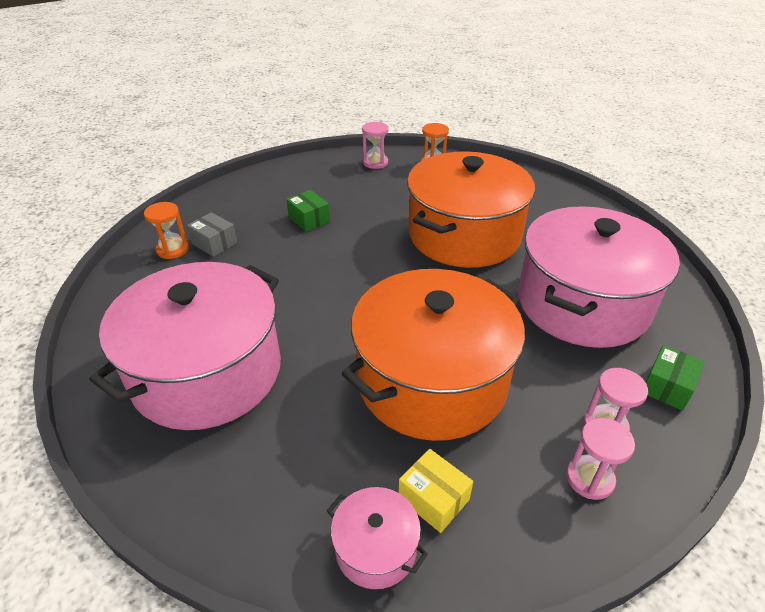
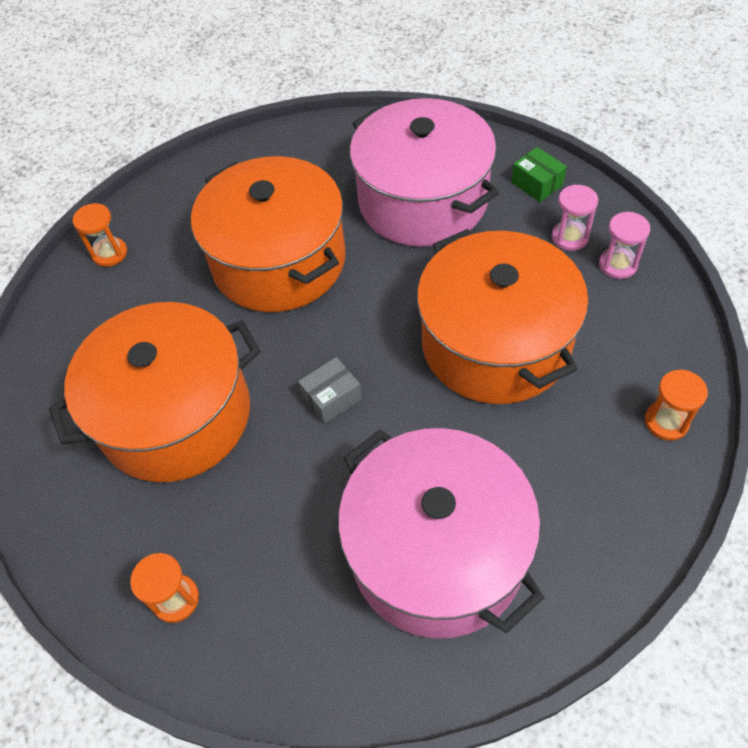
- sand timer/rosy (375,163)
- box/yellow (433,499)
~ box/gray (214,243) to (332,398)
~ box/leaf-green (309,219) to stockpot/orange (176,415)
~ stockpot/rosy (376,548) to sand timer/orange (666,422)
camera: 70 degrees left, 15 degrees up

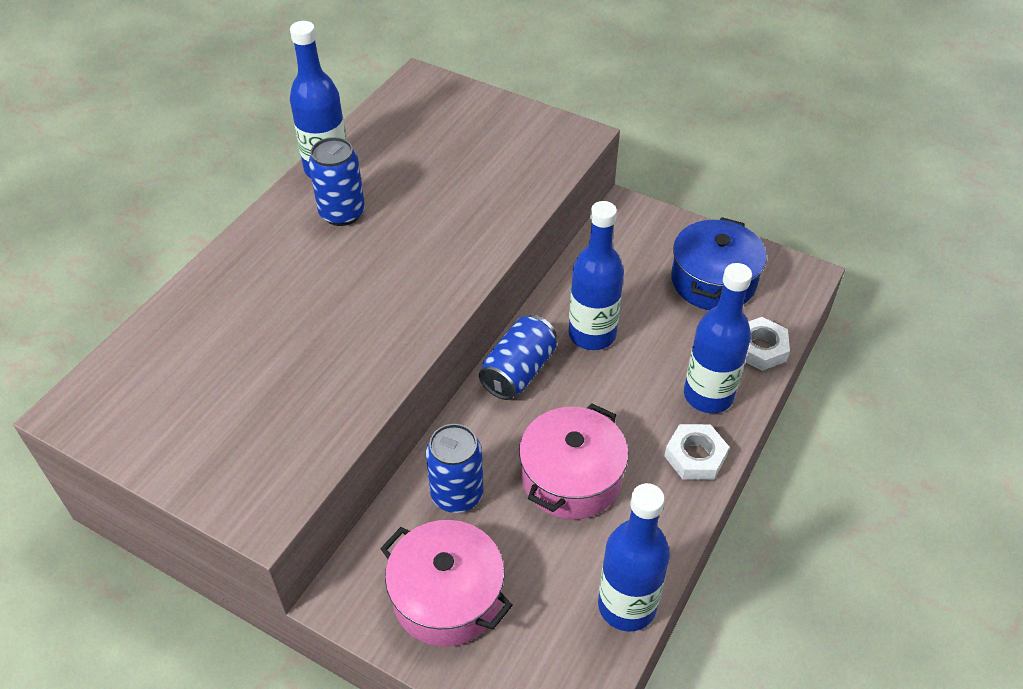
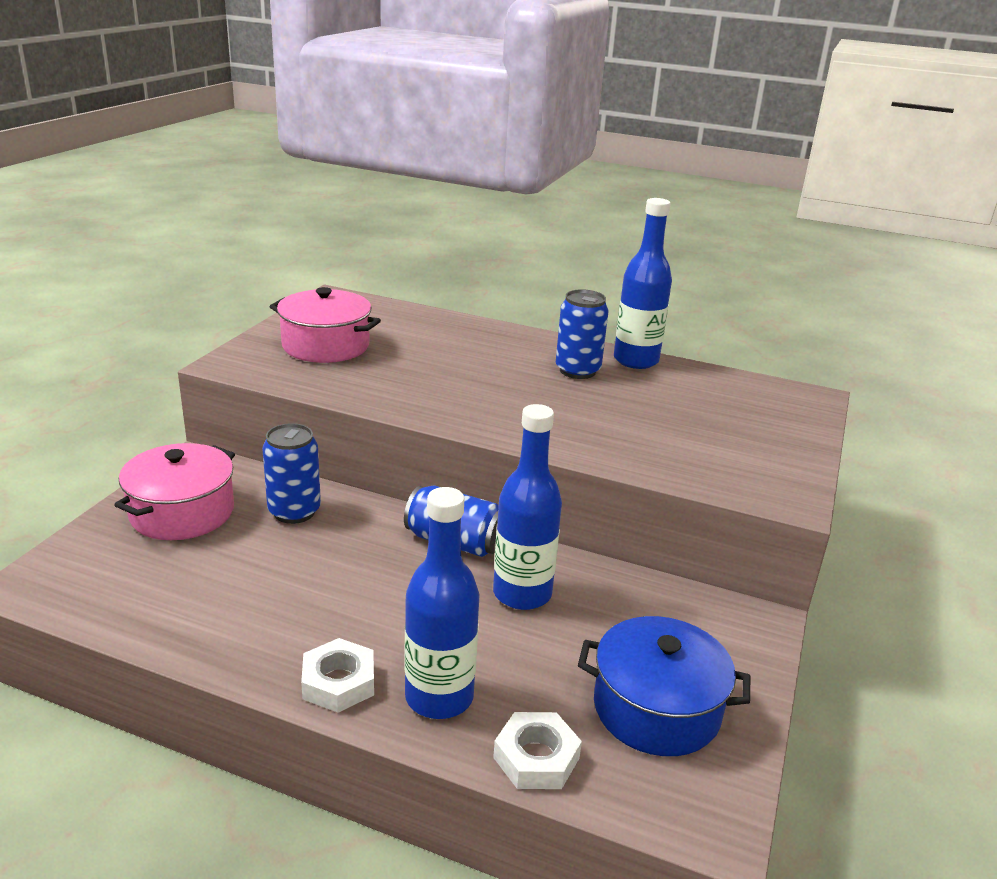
- drink bottle/royal blue (627,606)
~ stockpot/rosy (571,478) to (326,346)
camera: 80 degrees right, 20 degrees down

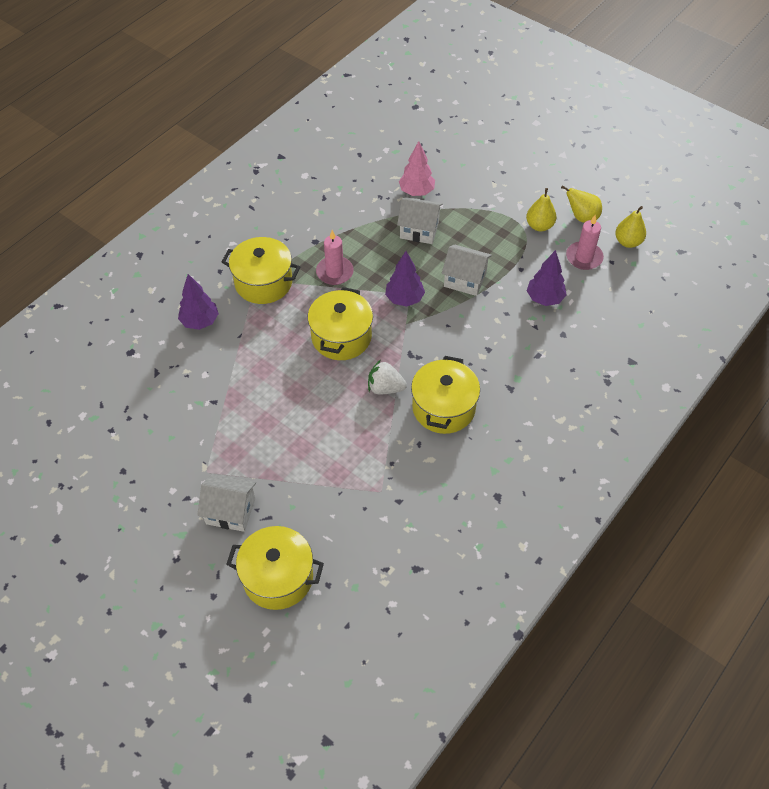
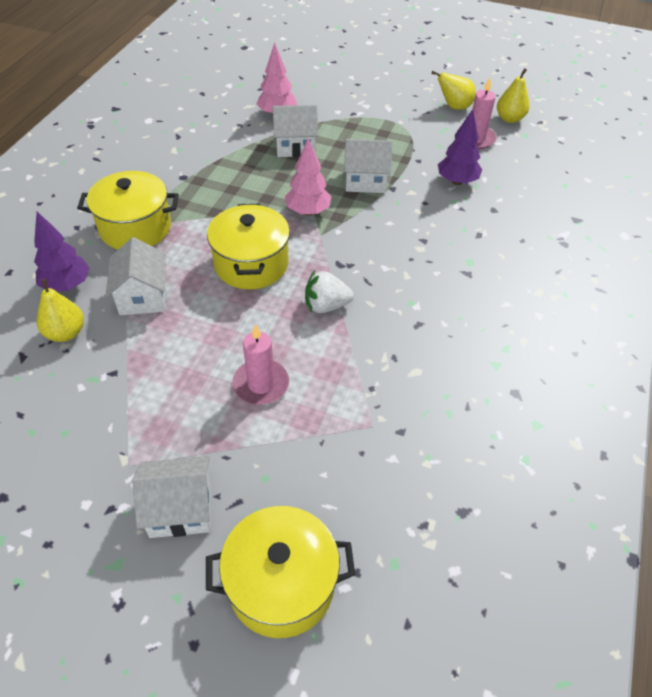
- stockpot/yellow (443,408)
+ toy house/snow-white (143,296)
~ wax candle/rosy (334,272) to (261,384)
~ toy pear/yellow (539,226) to (66,333)
~ fir tree/violet (404,299) to fir tree/rosy (308,211)
camera: 20 degrees left, 5 degrees down

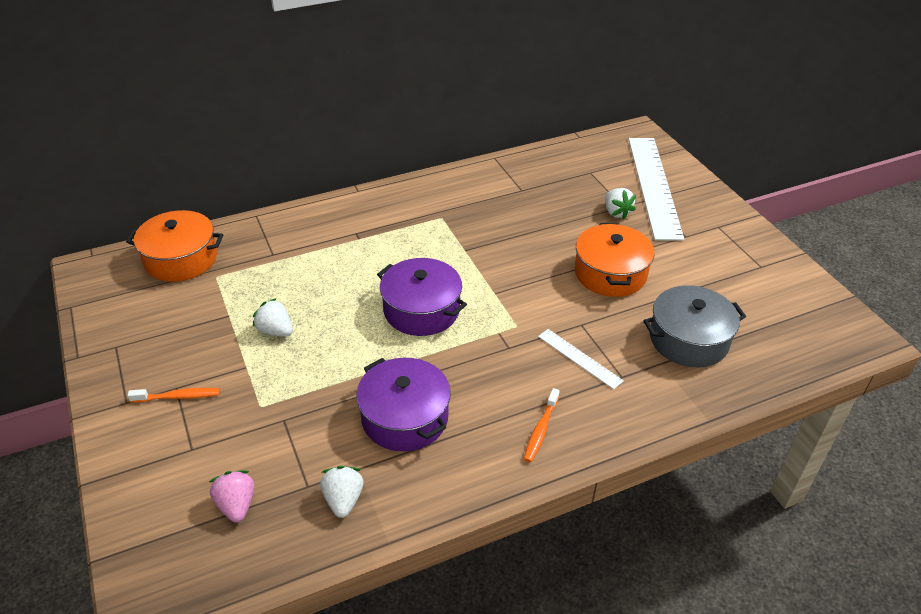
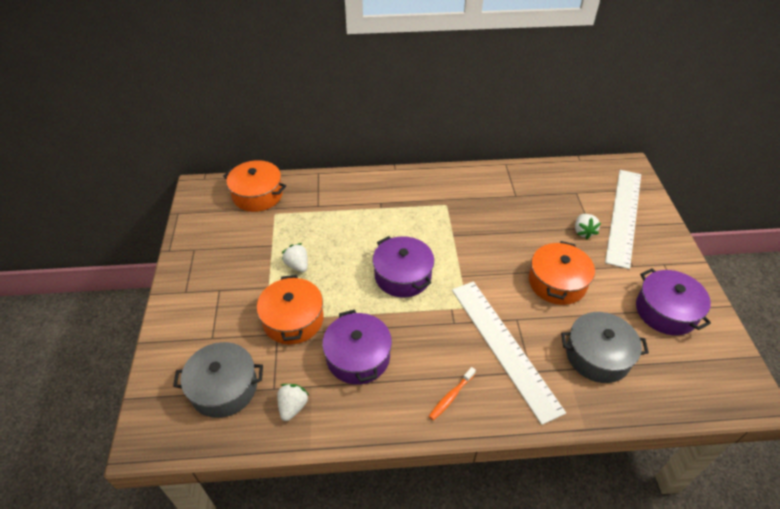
- tooth brush/orange (178,397)
+ stockpot/orange (293,319)
+ stockpot/violet (666,311)
~ strawberry/rosy (236,505) to stockpot/gray (224,388)
~ ruler/snow-white (579,358) = (504,347) x2.22
camera: 20 degrees right, 5 degrees up

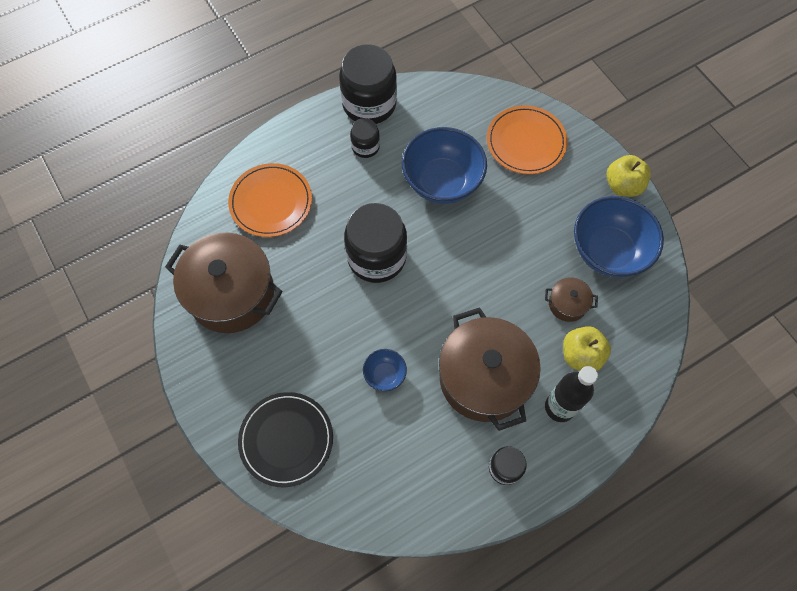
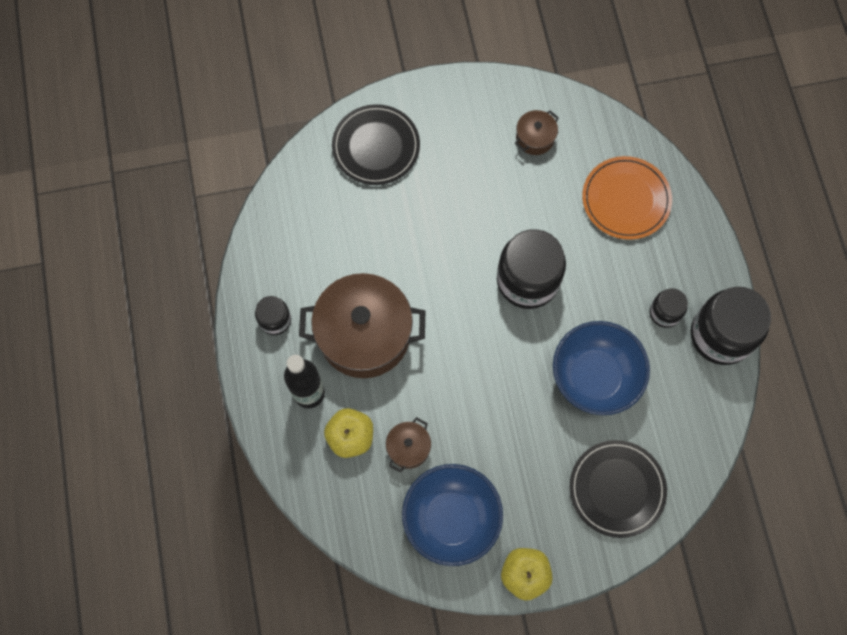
- bowl/royal blue (385,374)
~ dinner plate/orange (526,142) to dinner plate/jet-black (617,489)
~ stockpot/brown (231,294) = (535,138) x0.45
camera: 110 degrees right, 5 degrees up

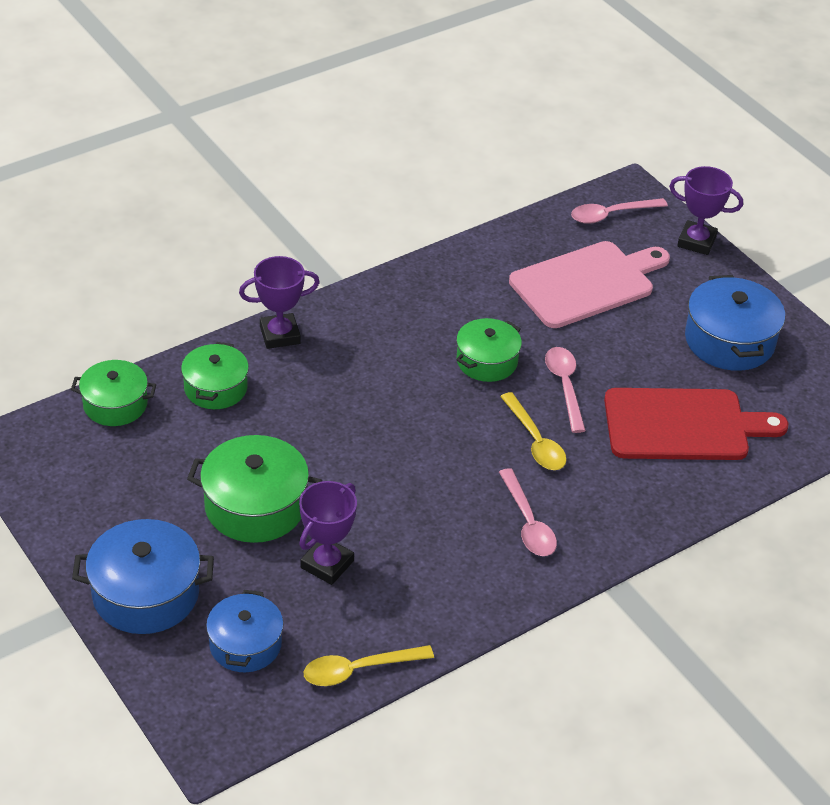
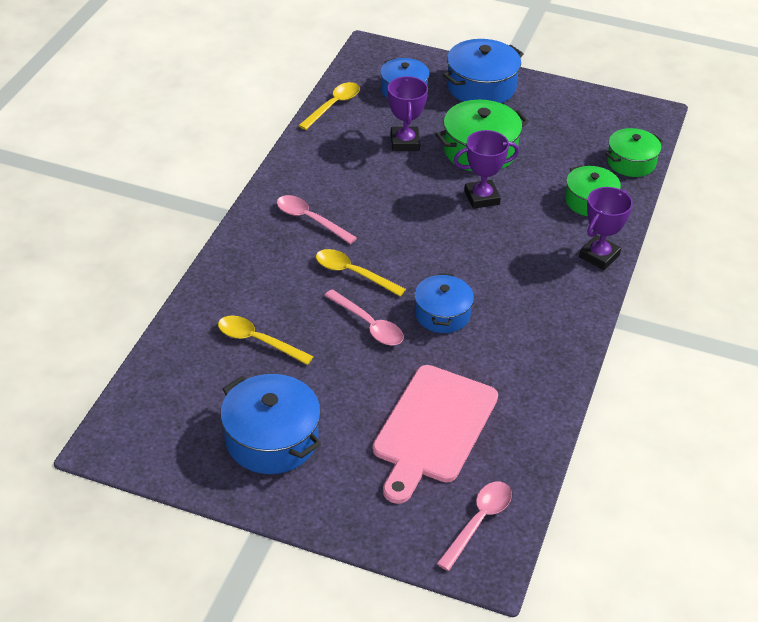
~ award cup/violet (696,242) to (482,198)
~ chopping board/crimson (683,425) to spoon/yellow (257,341)
~ stockpot/leaf-green (487,361) to stockpot/royal blue (442,314)
camera: 145 degrees right, 0 degrees up

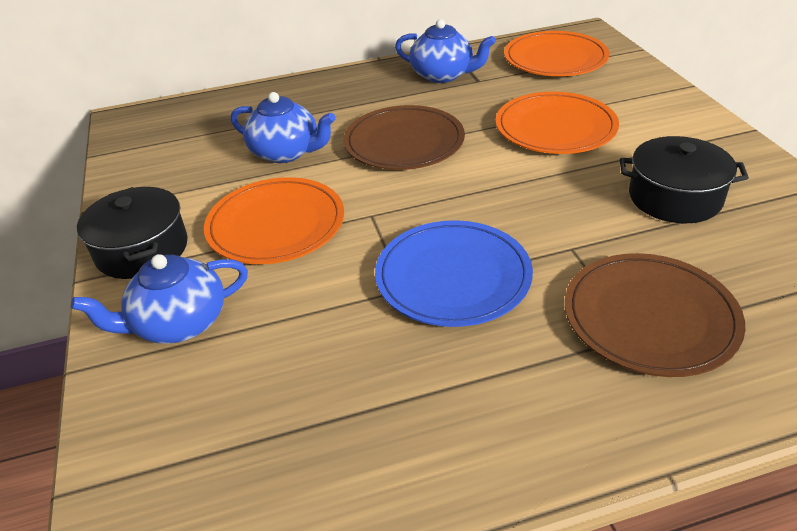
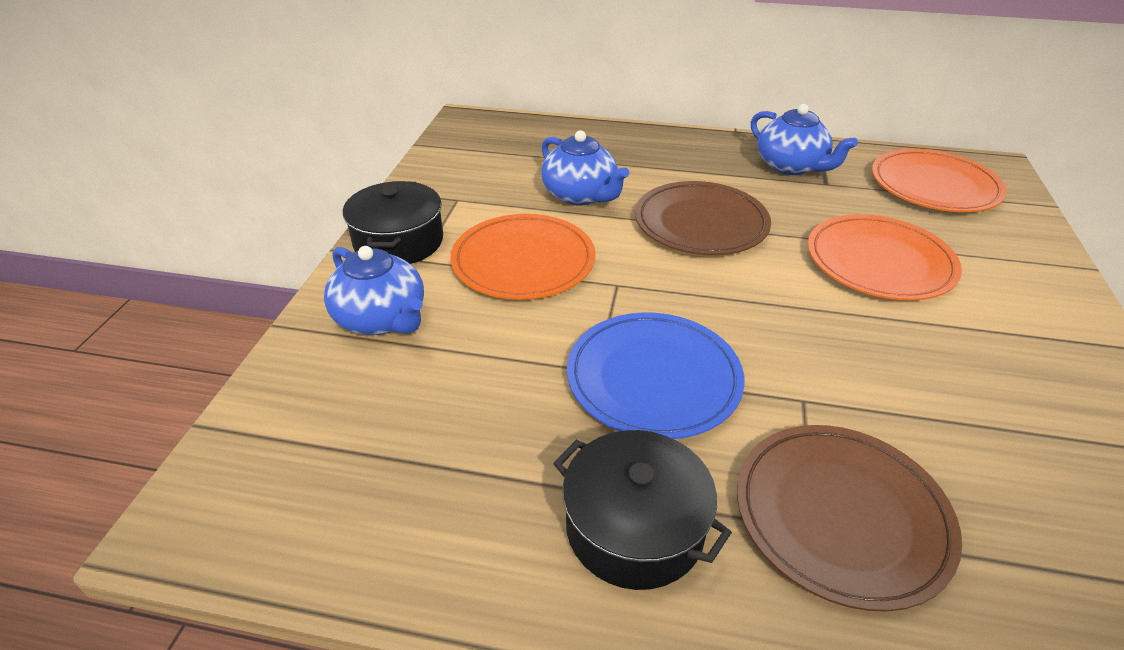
~ stockpot/jet-black (674,197) to (634,528)
~ teapot/royal blue (179,323) = (381,319) 135 degrees counterclockwise
camera: 25 degrees right, 0 degrees up

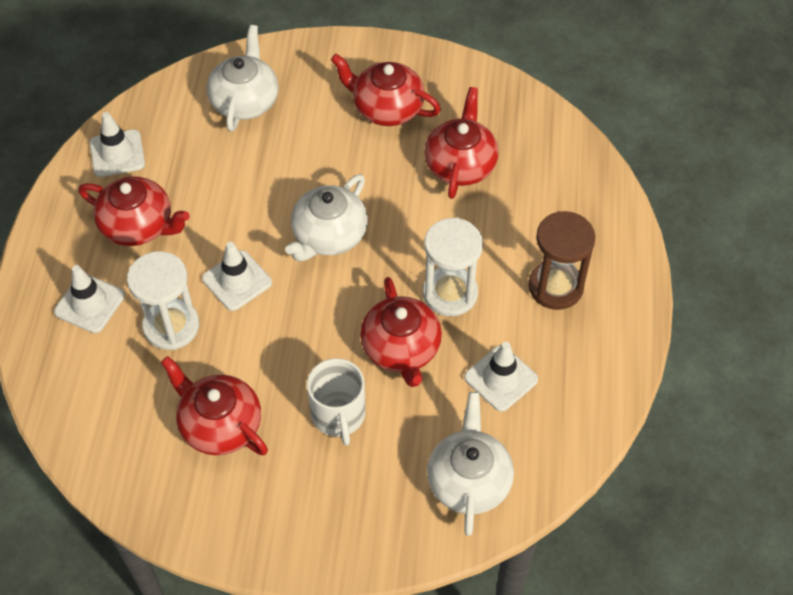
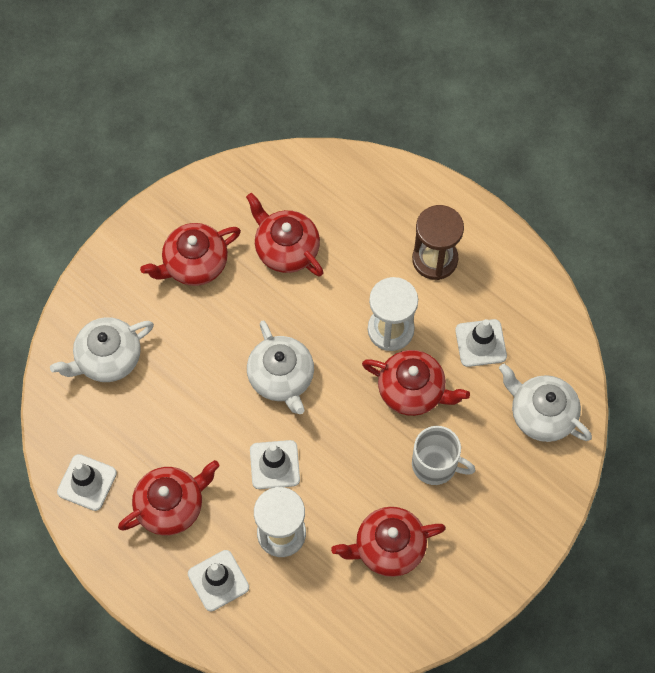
~ teapot/snow-white (245,100) = (107,358) 75 degrees counterclockwise
camera: 55 degrees left, 10 degrees up

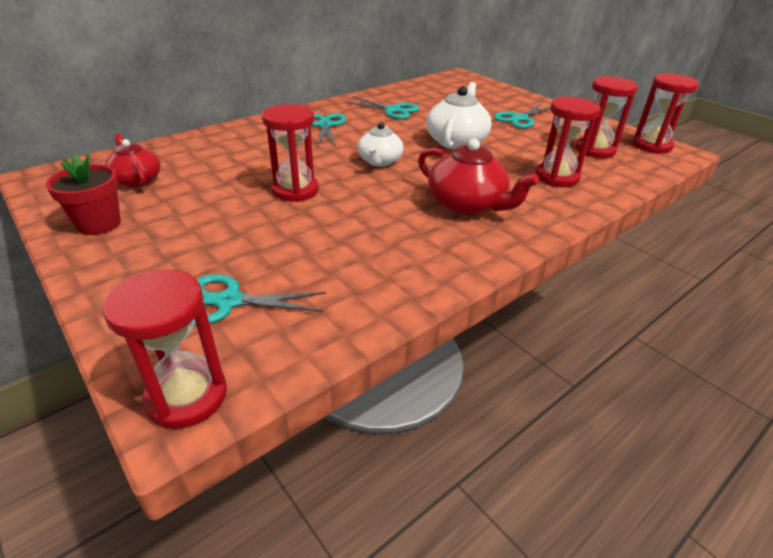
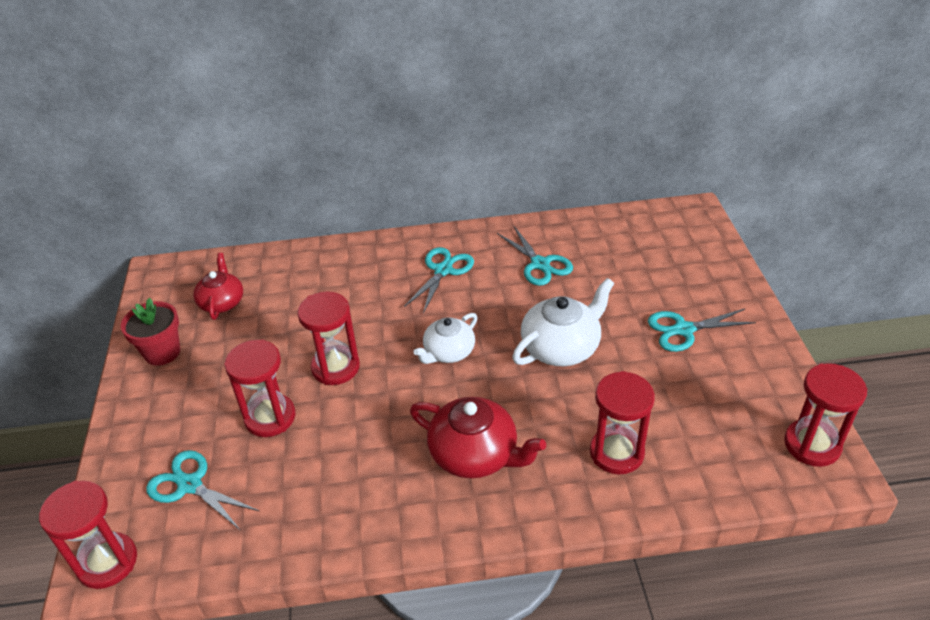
~ sand timer/crimson (595,150) to (270,417)
~ teapot/crimson (467,205) = (475,454) 45 degrees counterclockwise
camera: 35 degrees right, 5 degrees up

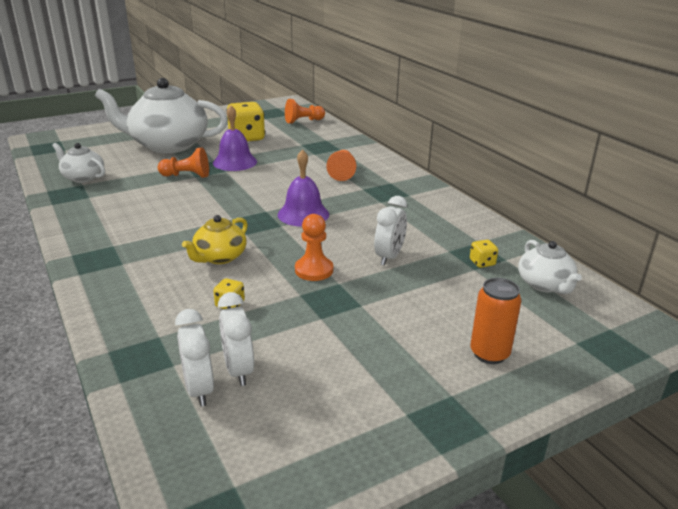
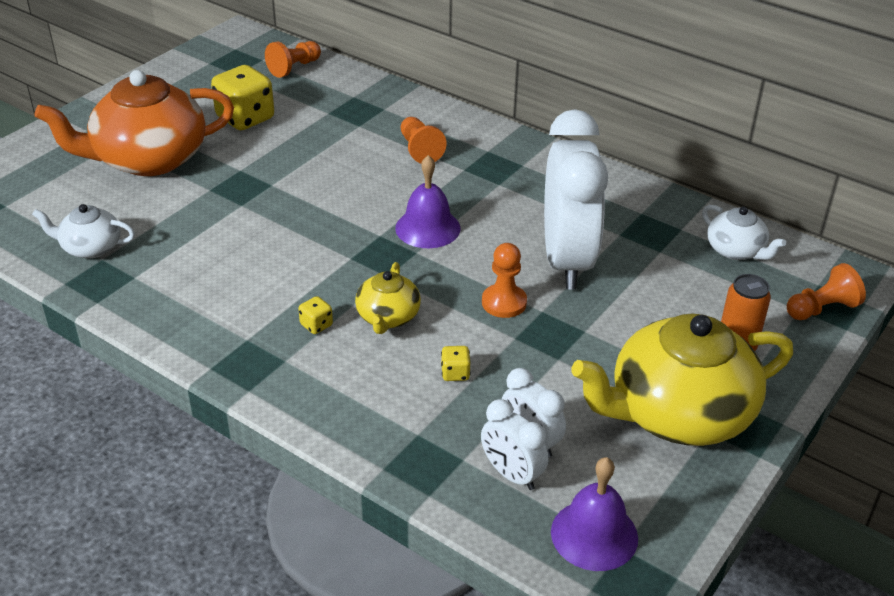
+ teapot/yellow (678,413)
~ game pawn/orange (186,176) to (821,309)
~ school bell/violet (235,162) to (594,534)
~ dice/yellow (482,263) to (316,325)
~ teapot/snow-white (168,145) to teapot/orange (149,159)
~ alarm clock/snow-white (389,257) = (567,261) x2.12
camera: 25 degrees left, 10 degrees up

